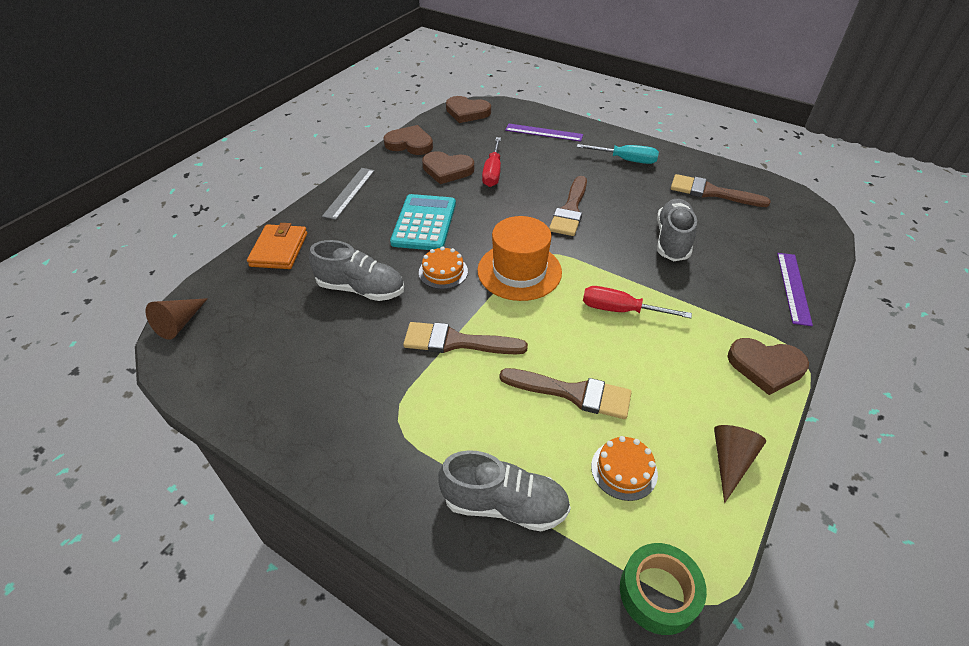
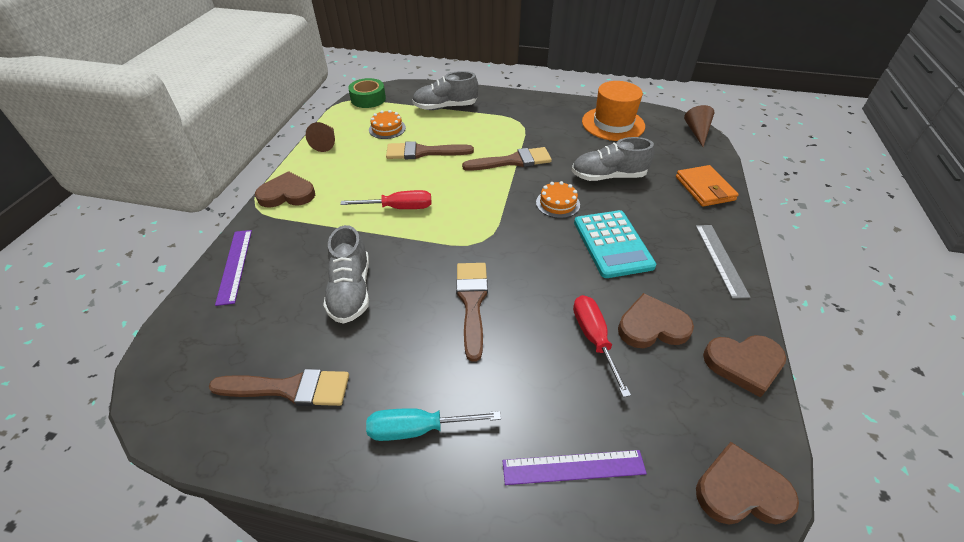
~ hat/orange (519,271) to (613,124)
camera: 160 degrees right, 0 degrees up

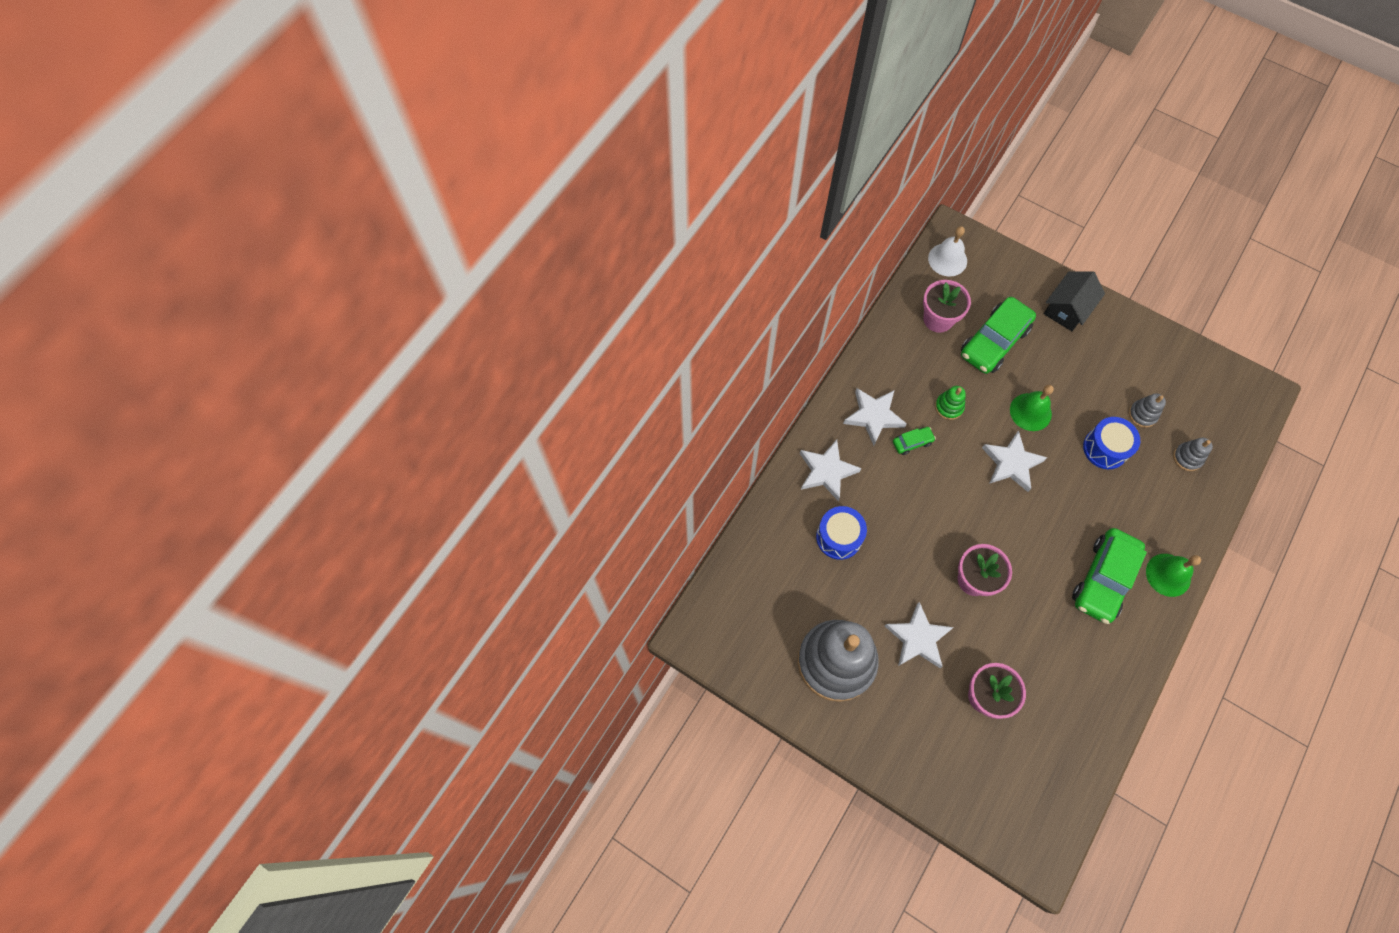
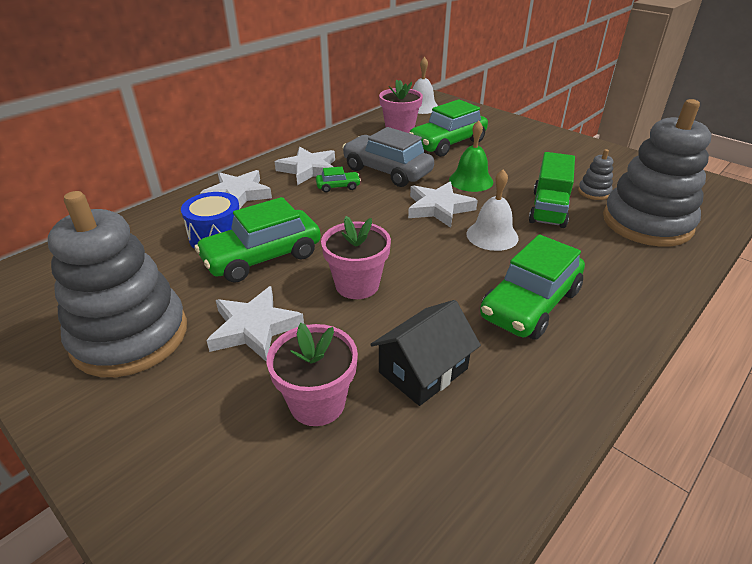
- school bell/leaf-green (1168,575)
+ car/leaf-green (262,257)
+ school bell/snow-white (492,235)
~ toy house/jet-black (1067,309) to (423,370)
~ ring stacker/leaf-green (949,407) to car/gray (387,171)
~ drum/royal blue (1105,448) to truck/leaf-green (548,208)
~ ring stacker/gray (1187,457) = (647,223) x2.48
camera: 10 degrees right, 30 degrees down

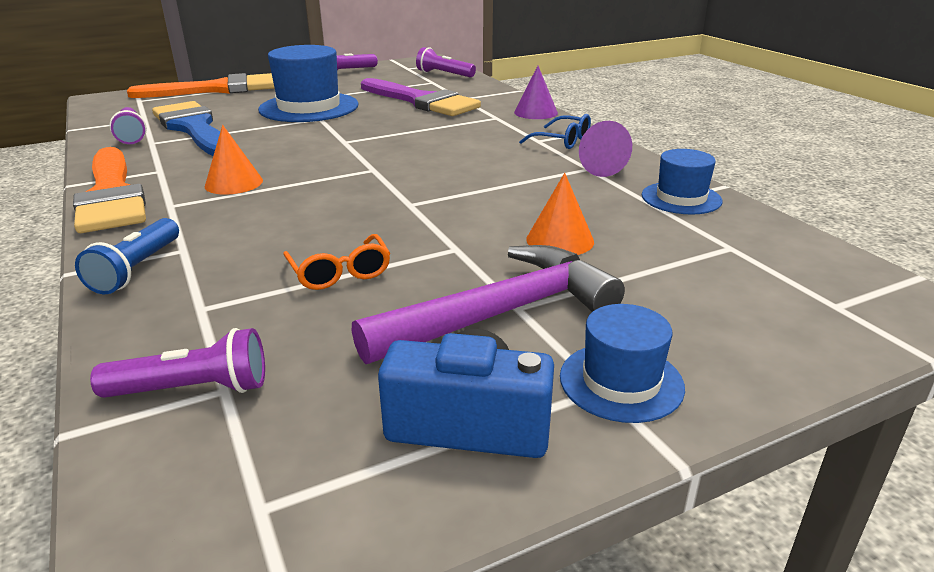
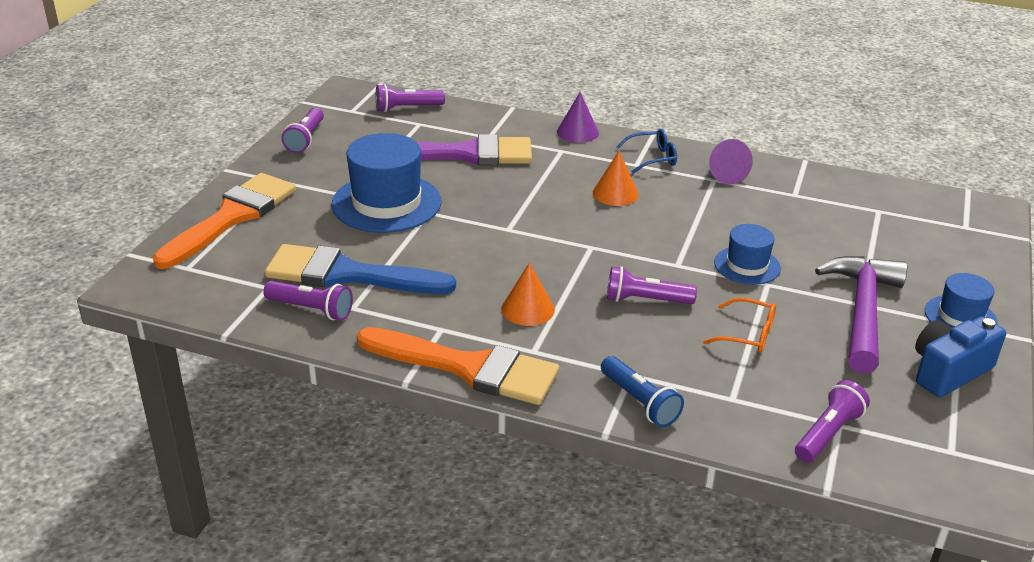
+ flashlight/violet (646,300)
~ cone shape/orange (560,240) to (615,193)
~ hat/royal blue (681,198) to (747,265)
camera: 45 degrees left, 5 degrees up

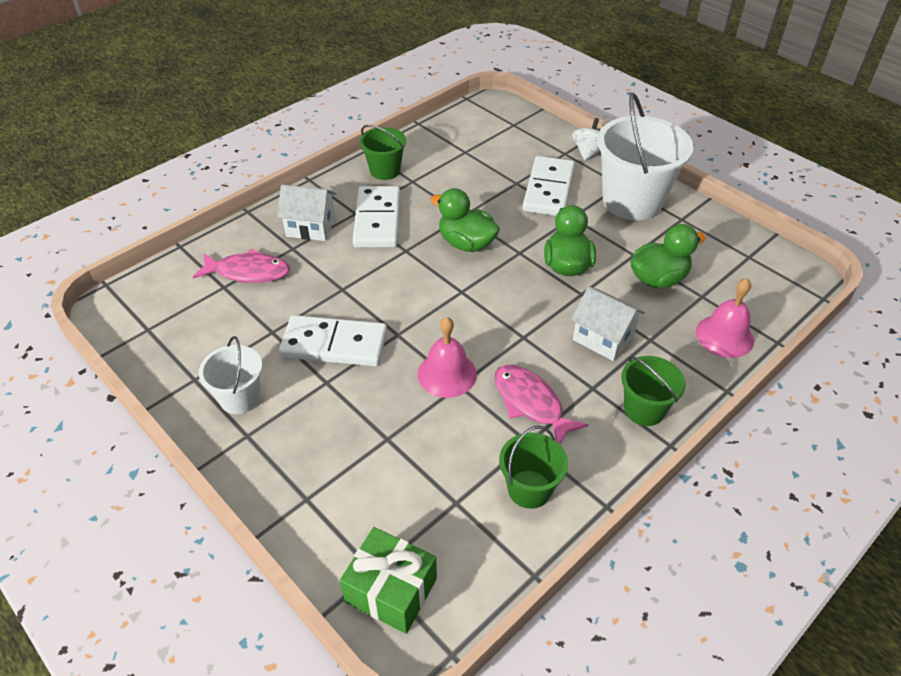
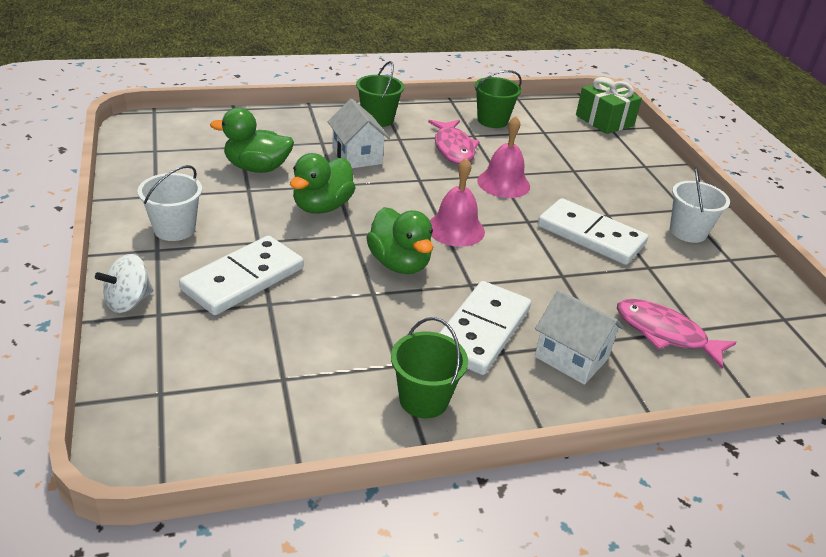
~ school bell/rosy (724,336) to (455,229)
~ bucket/snow-white (632,201) = (174,229) x0.53
camera: 155 degrees left, 10 degrees down

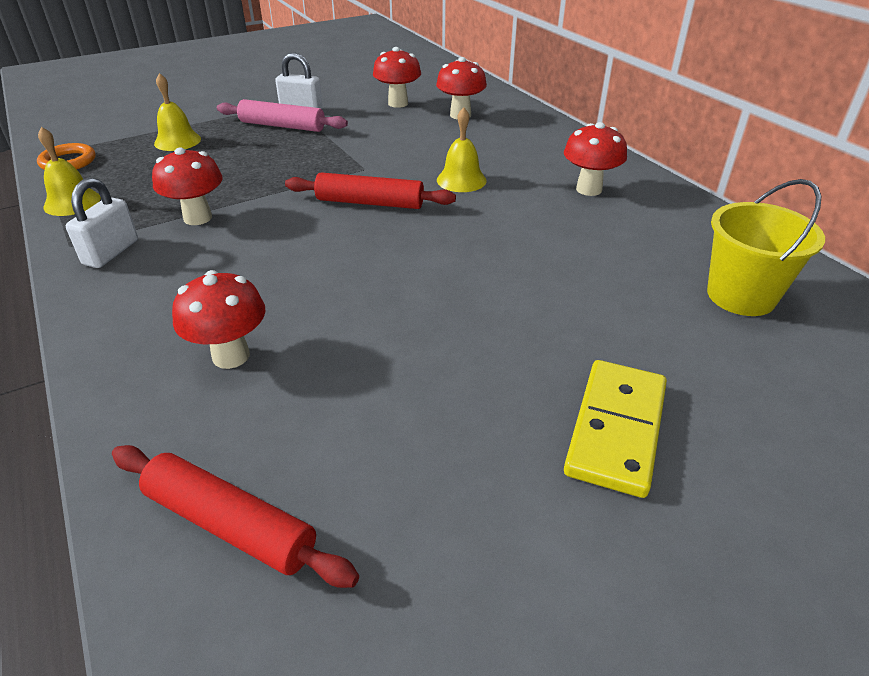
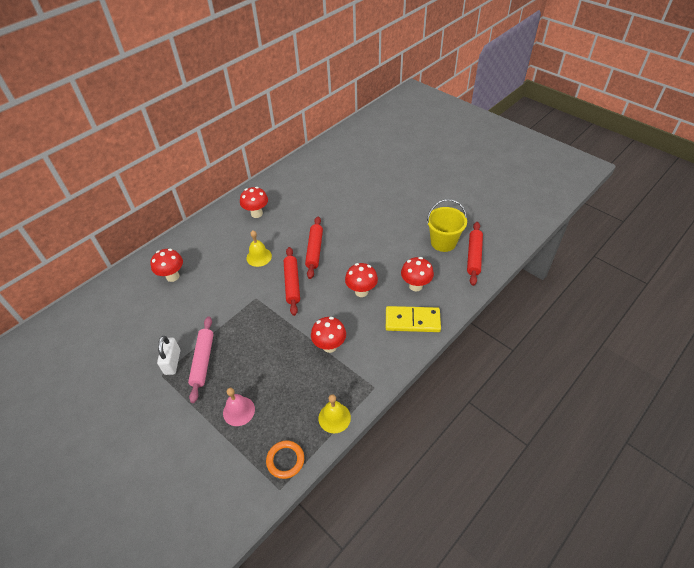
- small lock/snow-white (111,252)
+ pastry roller/crimson (314,250)
~ mushroom/crimson (398,103) to (361,291)
~ domino/yellow (615,429) to (412,321)
~ bucket/yellow (741,296) to (443,242)
~ school bell/yellow (177,141) to school bell/rosy (239,411)
camera: 105 degrees left, 10 degrees up

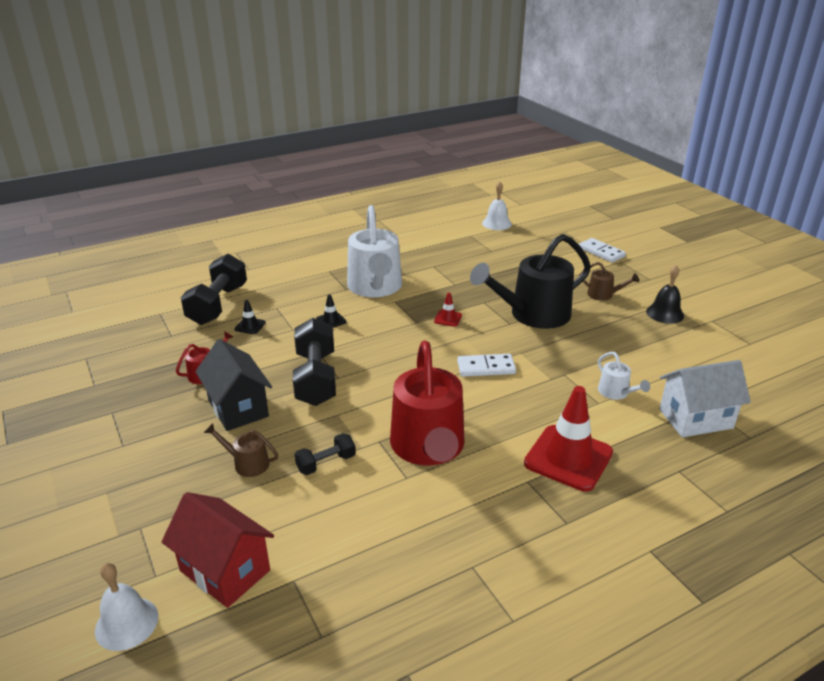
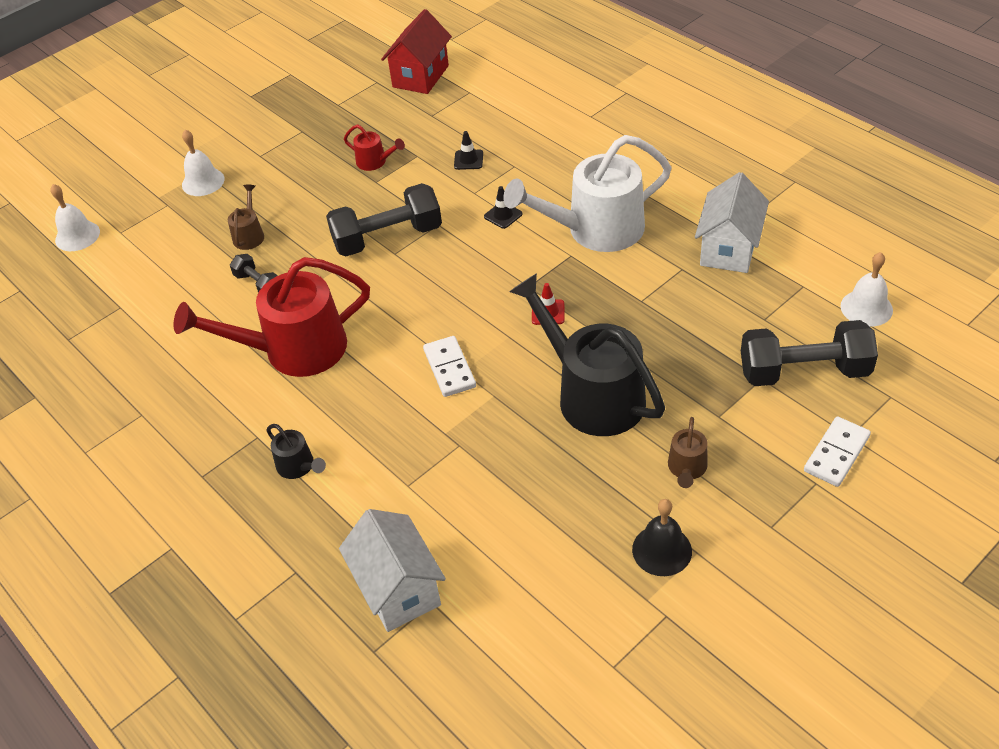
- toy house/jet-black (238,408)
- watering can/snow-white (616,393)
+ school bell/snow-white (203,182)
+ toy house/snow-white (729,249)
~ toy house/crimson (225,570) to (420,76)
~ free weight/jet-black (218,305) to (804,371)
~ traffic cone/crimson (568,458) to watering can/jet-black (298,466)
camera: 80 degrees right, 15 degrees up

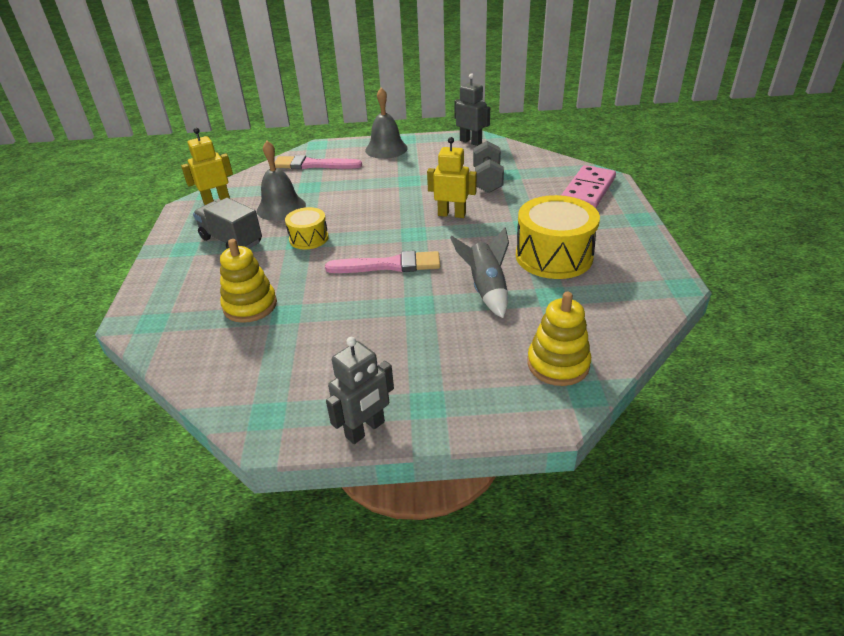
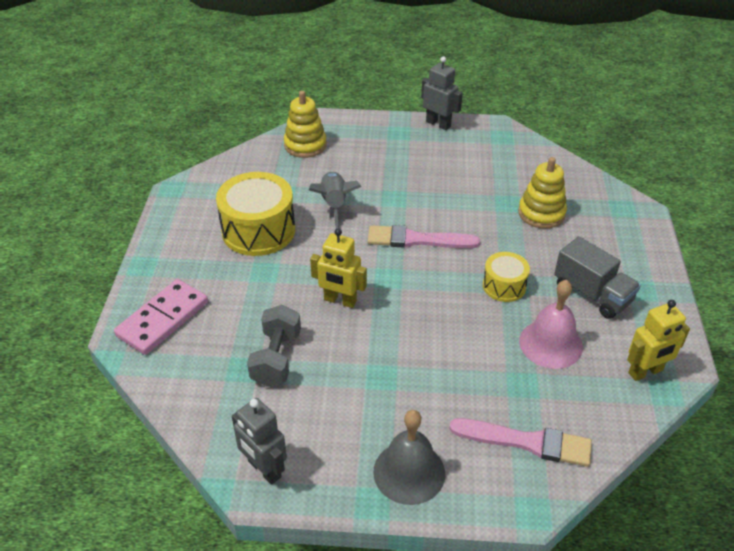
~ school bell/gray (281,207) to school bell/rosy (550,344)
~ robot figure/gray (365,429) = (438,124) 75 degrees clockwise
camera: 175 degrees left, 5 degrees up

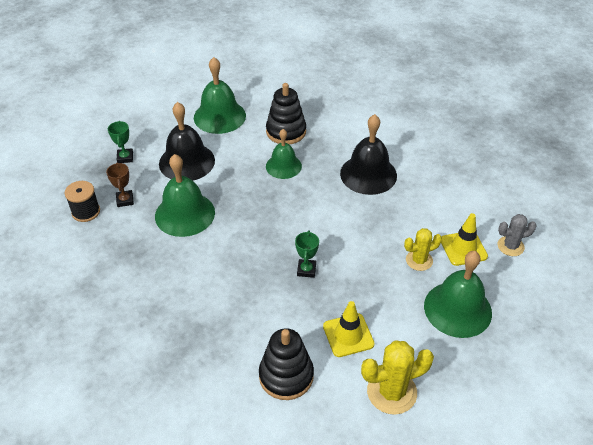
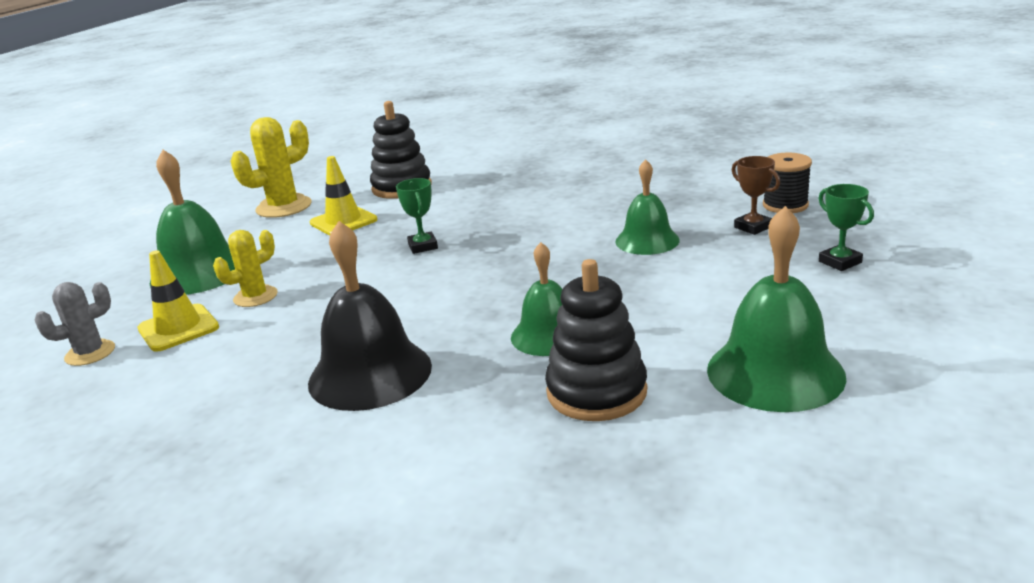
- school bell/jet-black (187,162)
~ school bell/leaf-green (185,214) = (647,240) x0.64
camera: 160 degrees right, 20 degrees down

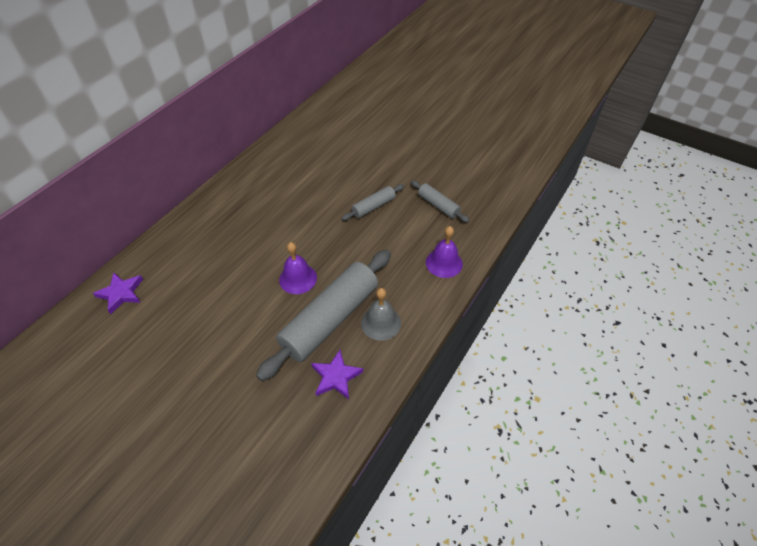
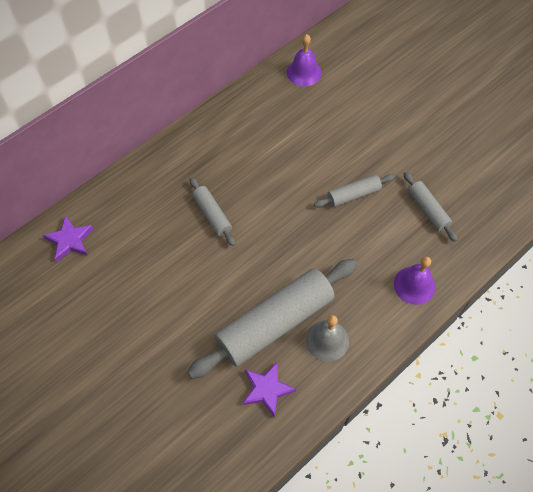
+ pastry roller/gray (212,215)
~ school bell/violet (298,278) to (304,72)
camera: 15 degrees right, 10 degrees up

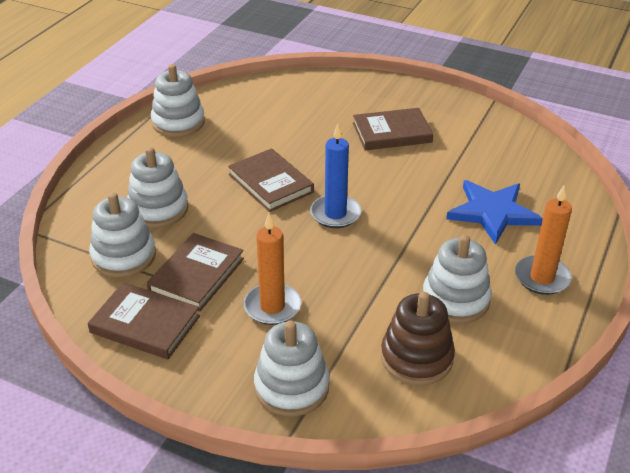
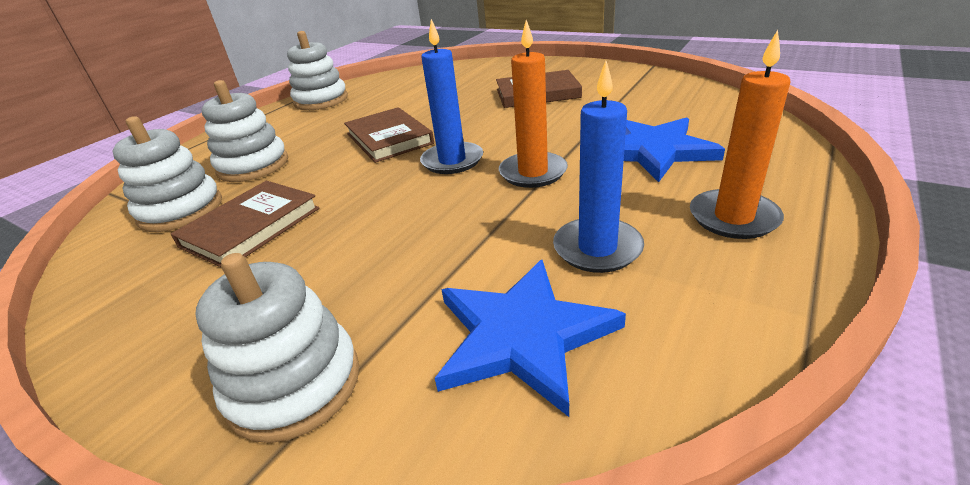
- book/brown (145,324)
~ wax candle/orange (272,307) to (533,173)
~ ring stacker/brown (416,358) to star shape/royal blue (522,335)
~ ring stacker/snow-white (455,299) to wax candle/royal blue (597,248)
camera: 10 degrees right, 5 degrees down

